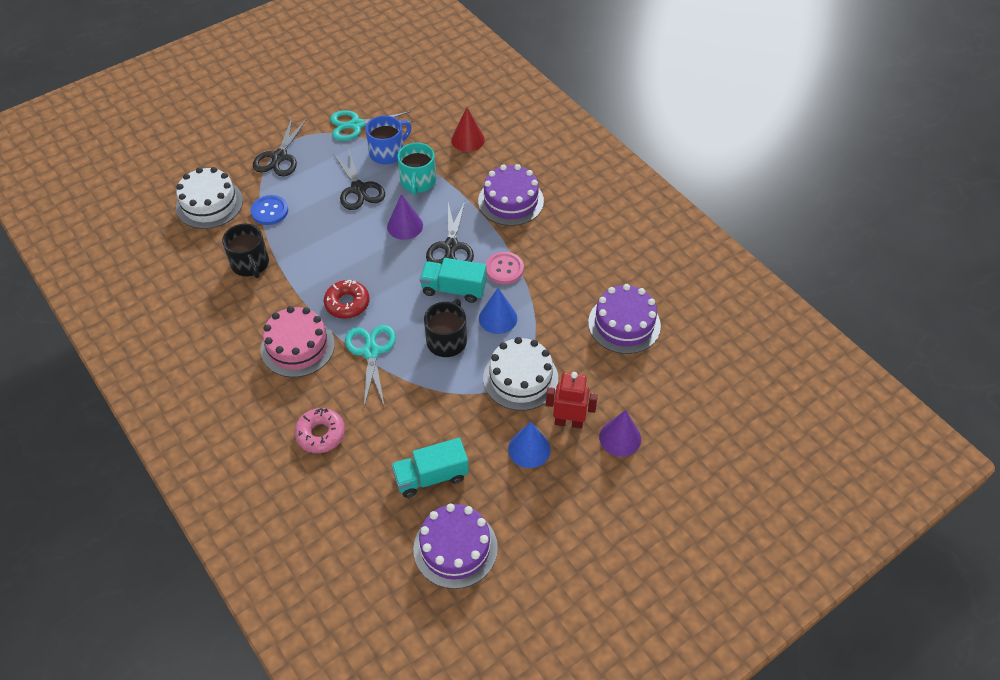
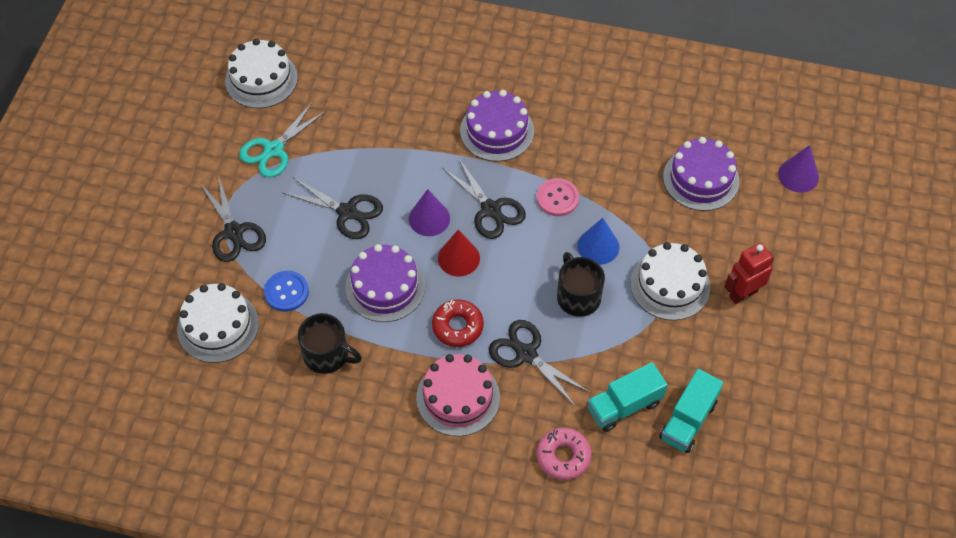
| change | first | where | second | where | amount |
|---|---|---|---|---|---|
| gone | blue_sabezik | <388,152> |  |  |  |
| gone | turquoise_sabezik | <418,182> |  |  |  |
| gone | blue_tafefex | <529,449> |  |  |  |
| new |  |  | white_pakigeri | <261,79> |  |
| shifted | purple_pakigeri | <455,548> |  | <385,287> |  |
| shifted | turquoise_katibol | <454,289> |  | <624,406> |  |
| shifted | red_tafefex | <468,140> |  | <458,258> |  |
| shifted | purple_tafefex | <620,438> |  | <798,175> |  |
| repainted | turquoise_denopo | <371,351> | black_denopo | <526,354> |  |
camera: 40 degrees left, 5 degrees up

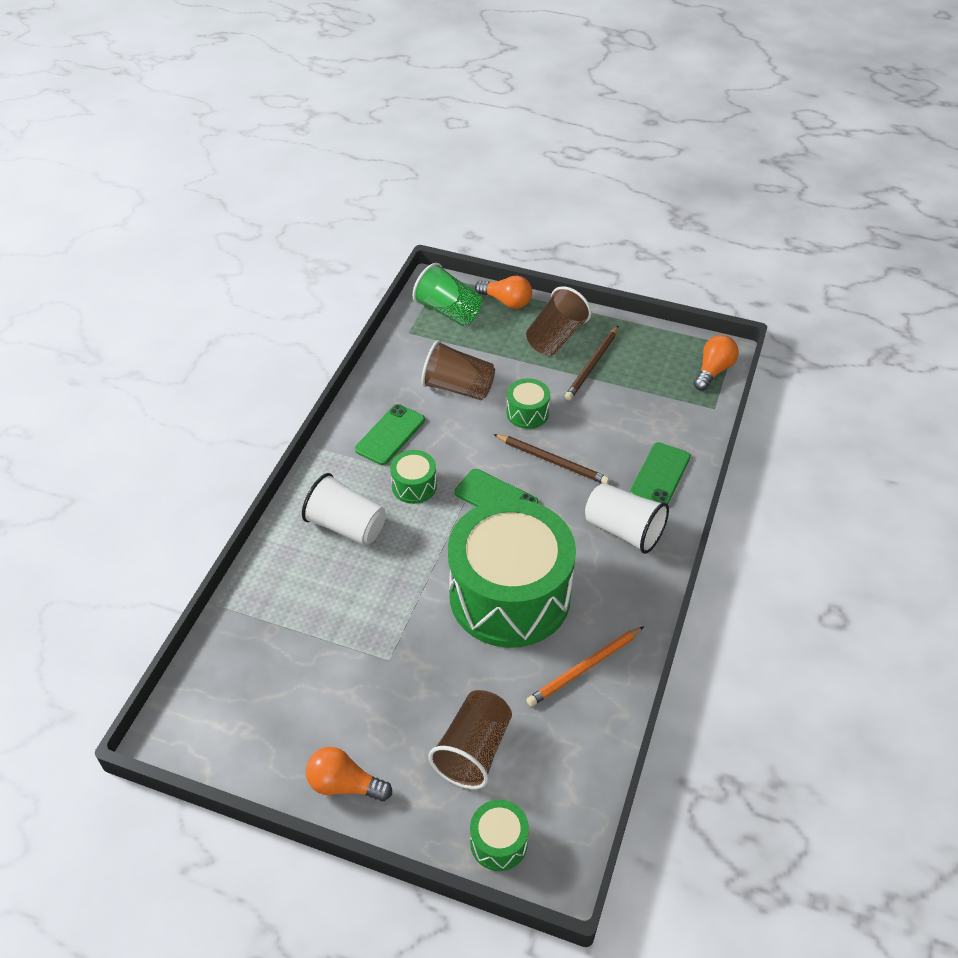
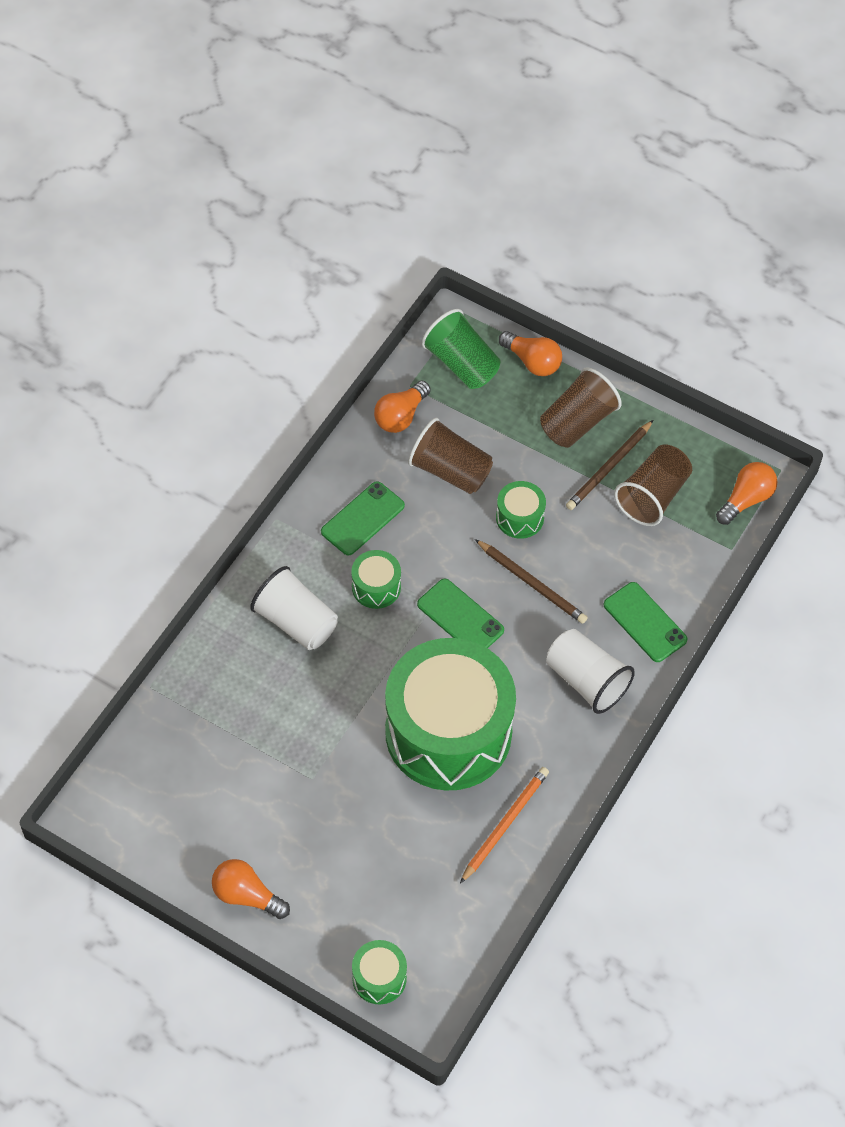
| change | first | where | second | where | amount |
|---|---|---|---|---|---|
| new |  |  | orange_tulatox | <401,416> |  |
| shifted | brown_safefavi | <473,750> |  | <653,496> |  |
| rotated | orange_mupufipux | <585,668> |  | <504,824> | 150 degrees clockwise |
| rotated | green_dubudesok | <660,475> |  | <645,622> | 75 degrees counterclockwise |
camera: 10 degrees right, 10 degrees up

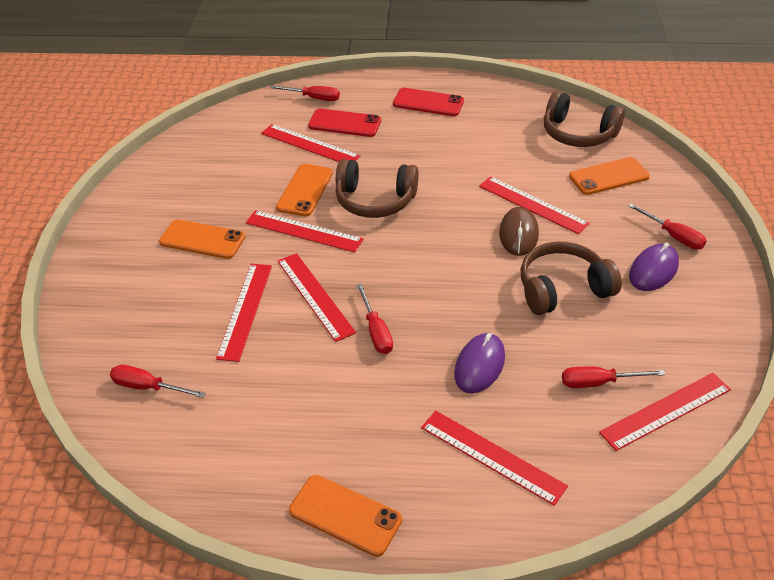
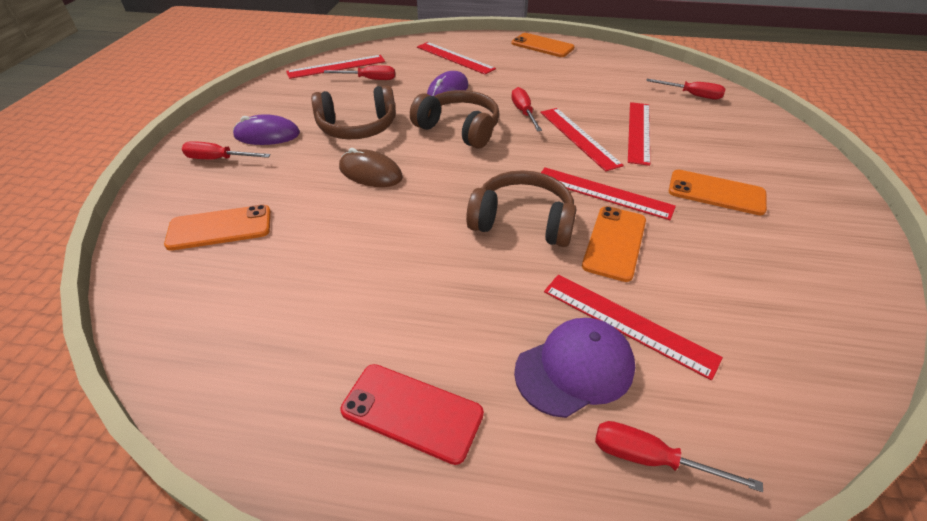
| change | first | where | second | where | amount |
|---|---|---|---|---|---|
| gone | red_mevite | <532,205> |  |  |  |
| shifted | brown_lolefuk | <578,133> |  | <459,129> |  |
| swapped | red_dubudesok | <344,123> | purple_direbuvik | <575,369> |  |
| rotated | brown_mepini | <518,234> |  | <370,172> | 75 degrees counterclockwise |
| rotated | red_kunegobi | <673,236> |  | <218,159> | 45 degrees counterclockwise |
| rotated | purple_mepini | <653,270> |  | <267,135> | 45 degrees clockwise |
camera: 175 degrees left, 0 degrees up

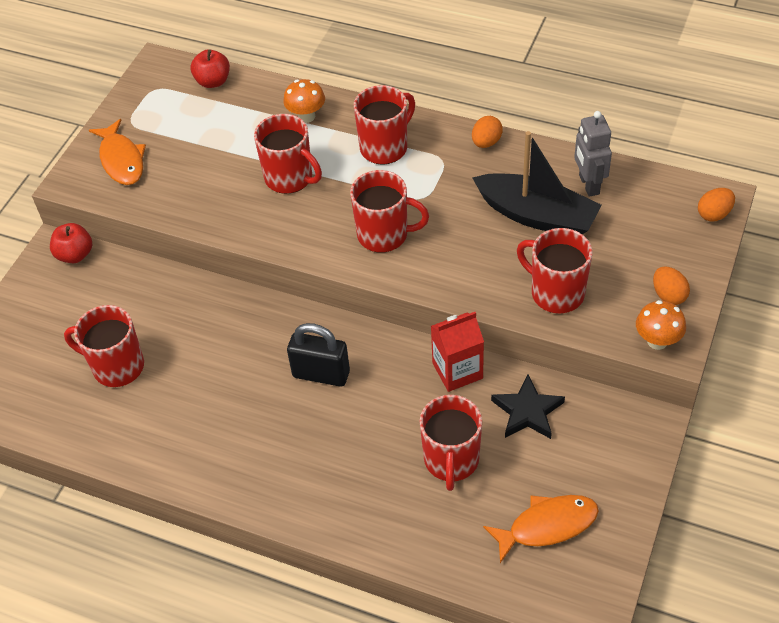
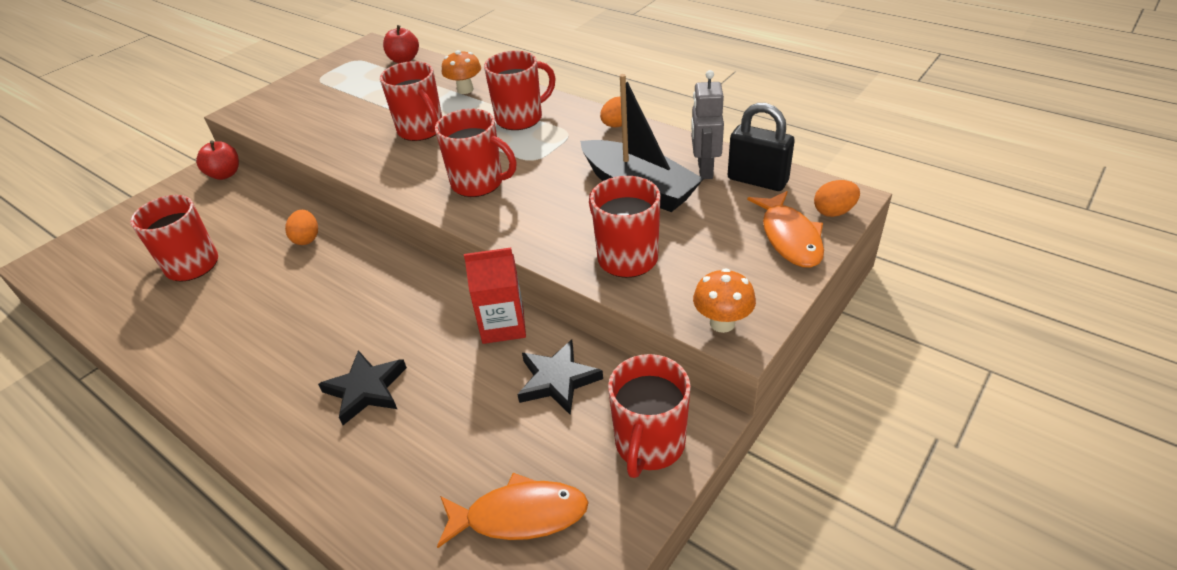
| change | first | where | second | where | amount |
|---|---|---|---|---|---|
| new |  |  | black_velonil | <366,389> |  |
| shifted | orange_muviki | <121,160> |  | <789,237> |  |
| shifted | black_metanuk | <321,374> |  | <757,180> |  |
| shifted | red_sabezik | <451,460> |  | <649,444> |  |
| shifted | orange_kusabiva | <668,295> |  | <307,239> |  |
camera: 15 degrees right, 10 degrees down

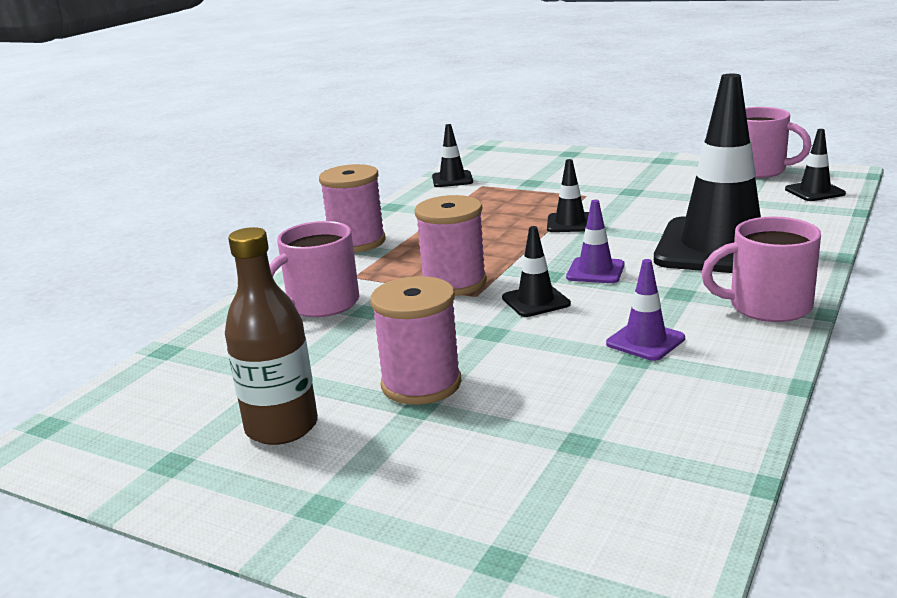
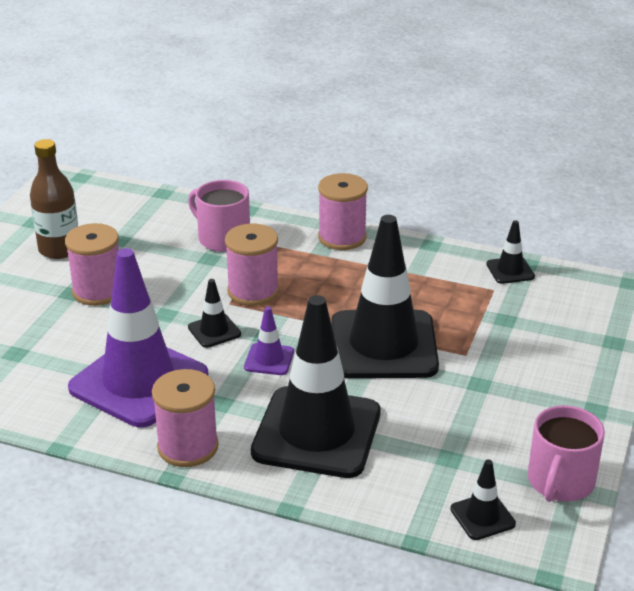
| change | first | where | second | where | amount |
|---|---|---|---|---|---|
| swapped | pink_sabezik | <767,306> | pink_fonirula | <188,447> |  |
| scaled | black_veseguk | <570,223> |  | <383,345> | x2.37 |
| scaled | purple_veseguk | <645,341> |  | <139,382> | x2.37 |
camera: 80 degrees right, 10 degrees up

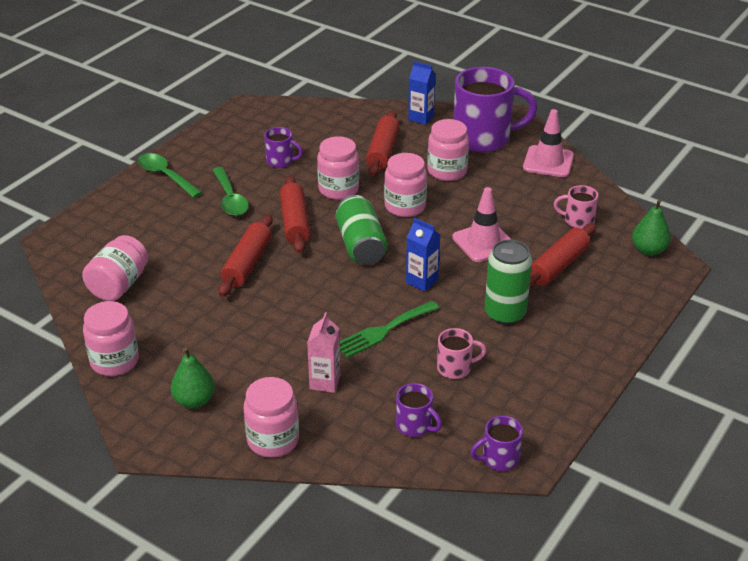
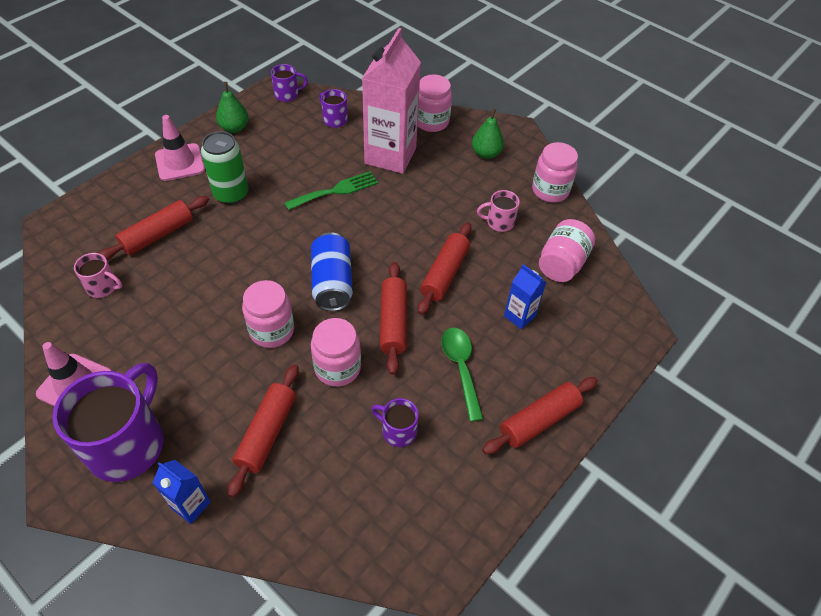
| change | first | where | second | where | amount |
|---|---|---|---|---|---|
| gone | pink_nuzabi | <447,171> |  |  |  |
| shifted | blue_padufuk | <422,281> |  | <519,316> |  |
| shifted | pink_sabezik | <455,368> |  | <499,222> |  |
| shifted | pink_veseguk | <484,242> |  | <180,162> |  |
| shifted | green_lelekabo | <648,250> |  | <234,128> |  |
| swapped | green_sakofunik | <165,176> | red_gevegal | <539,420> |  |
| repainted | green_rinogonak | <360,245> | blue_rinogonak | <332,283> |  |
| rotated | purple_sabezik | <483,138> |  | <128,443> | 105 degrees clockwise |
| scaled | pink_padufuk | <325,382> |  | <390,155> | x2.12 |
camera: 175 degrees left, 15 degrees up

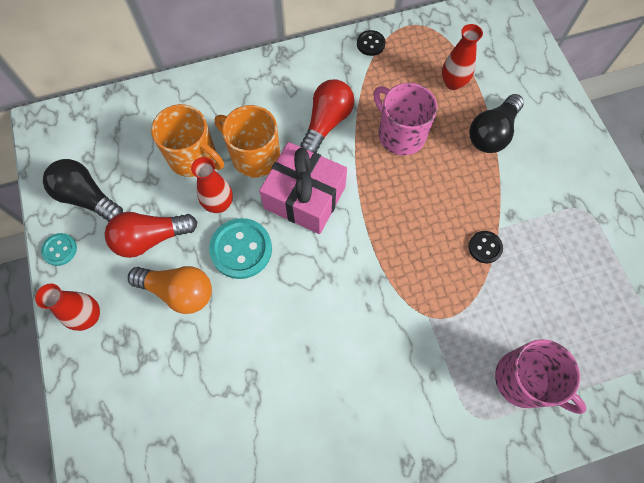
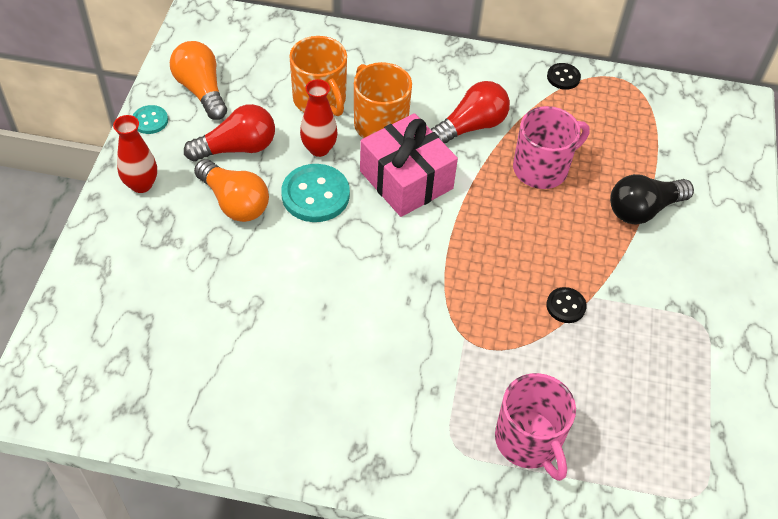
| change | first | where | second | where | amount |
|---|---|---|---|---|---|
| gone | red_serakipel | <453,83> |  |  |  |
| repainted | black_tulatox | <87,197> | orange_tulatox | <201,90> |  |
| rotated | red_tulatox | <151,238> |  | <237,148> | 150 degrees clockwise |
| rotated | pink_sabezik | <400,134> |  | <542,168> | 75 degrees clockwise |
camera: 25 degrees right, 15 degrees down

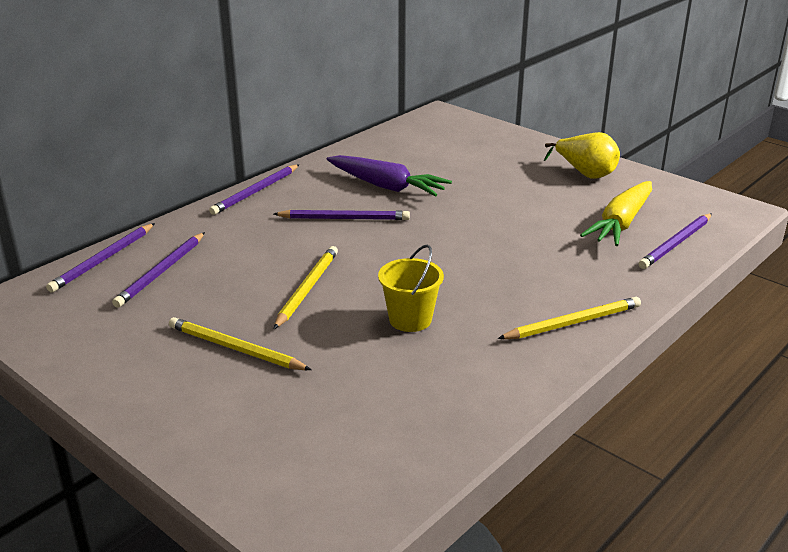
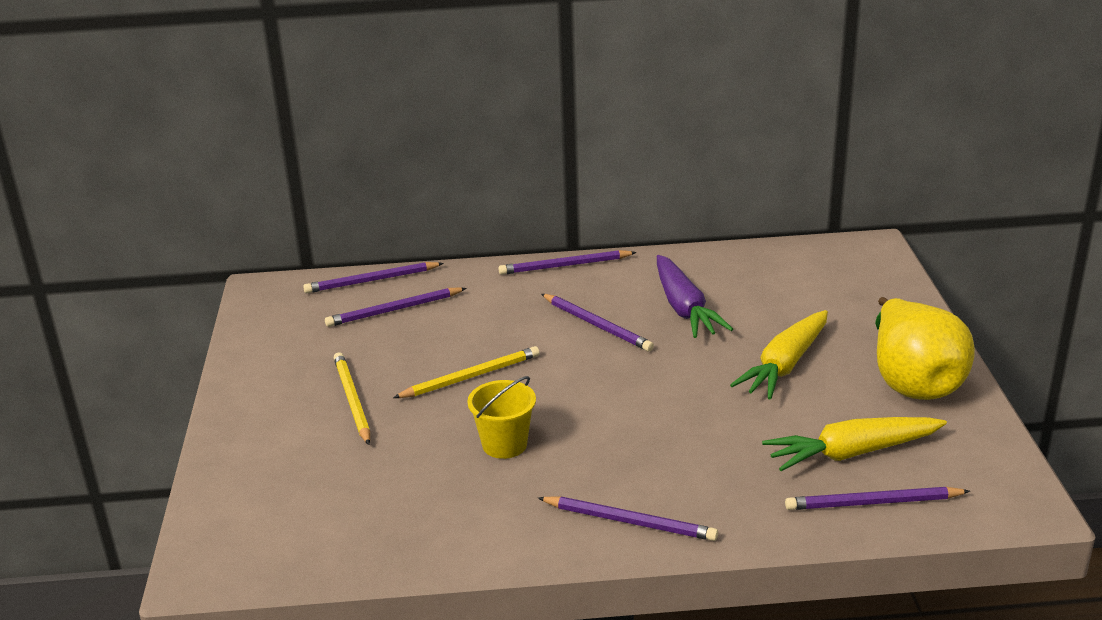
| change | first | where | second | where | amount |
|---|---|---|---|---|---|
| new |  |  | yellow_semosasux | <785,366> |  |
| repainted | yellow_mupufipux | <573,322> | purple_mupufipux | <630,521> |  |
| scaled | yellow_lelekabo | <585,174> |  | <912,381> | x1.56 |
camera: 45 degrees right, 0 degrees up

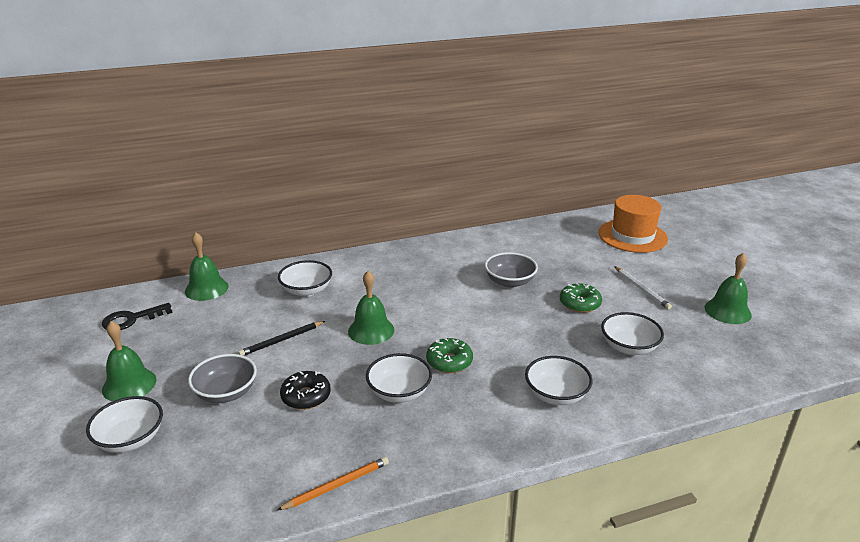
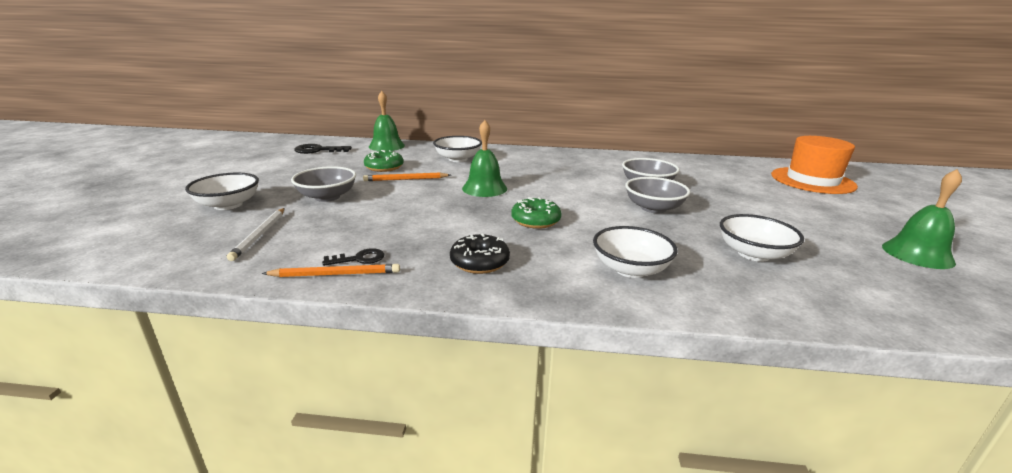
| change | first | where | second | where | amount |
|---|---|---|---|---|---|
| gone | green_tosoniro | <129,384> |  |  |  |
| gone | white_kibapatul | <399,392> |  |  |  |
| new |  |  | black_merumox | <359,259> |  |
| new |  |  | grey_kibapatul | <653,208> |  |
| shifted | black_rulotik | <306,396> |  | <479,262> |  |
| shifted | green_rulotik | <579,303> |  | <384,167> |  |
| shifted | white_mupufipux | <641,289> |  | <260,235> |  |
| repainted | black_mupufipux | <282,340> | orange_mupufipux | <406,179> |  |
camera: 25 degrees right, 5 degrees down

